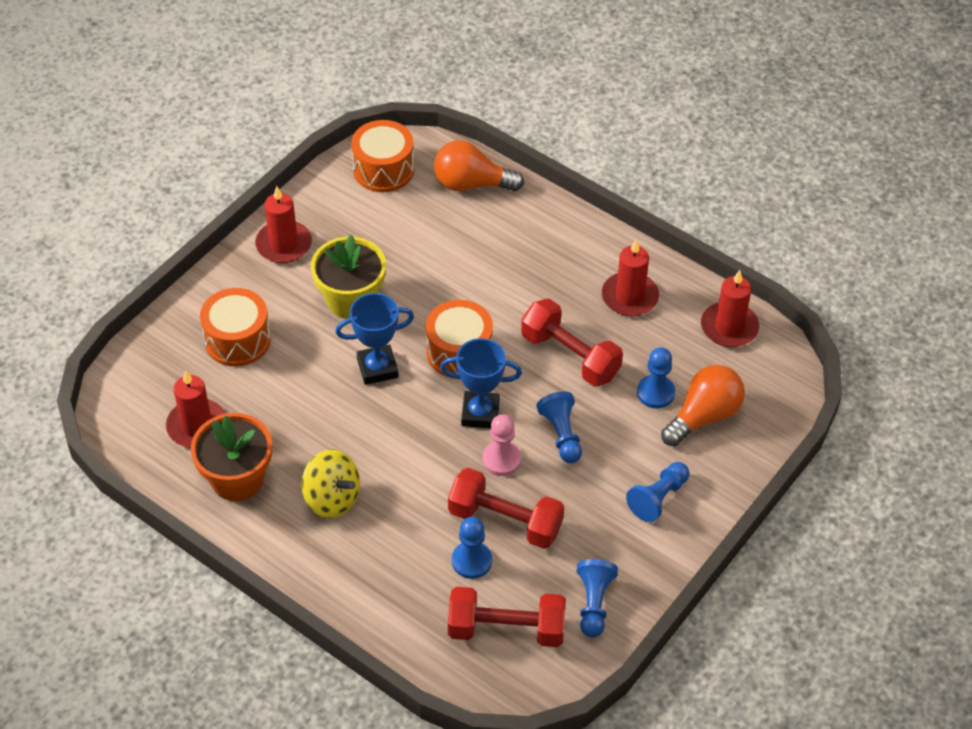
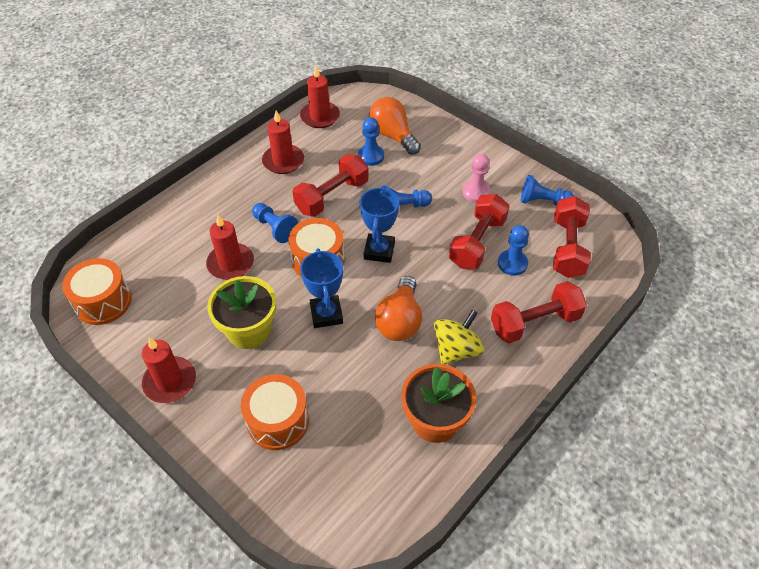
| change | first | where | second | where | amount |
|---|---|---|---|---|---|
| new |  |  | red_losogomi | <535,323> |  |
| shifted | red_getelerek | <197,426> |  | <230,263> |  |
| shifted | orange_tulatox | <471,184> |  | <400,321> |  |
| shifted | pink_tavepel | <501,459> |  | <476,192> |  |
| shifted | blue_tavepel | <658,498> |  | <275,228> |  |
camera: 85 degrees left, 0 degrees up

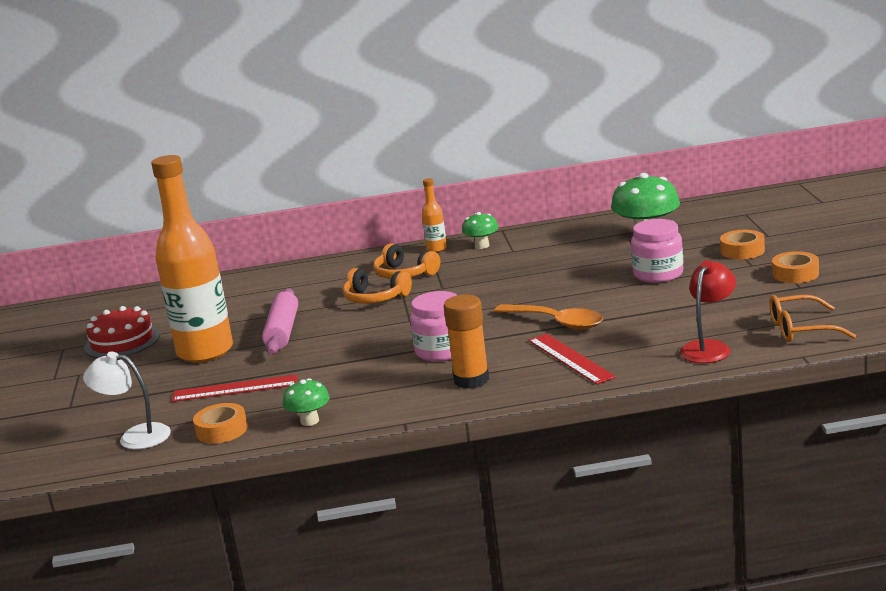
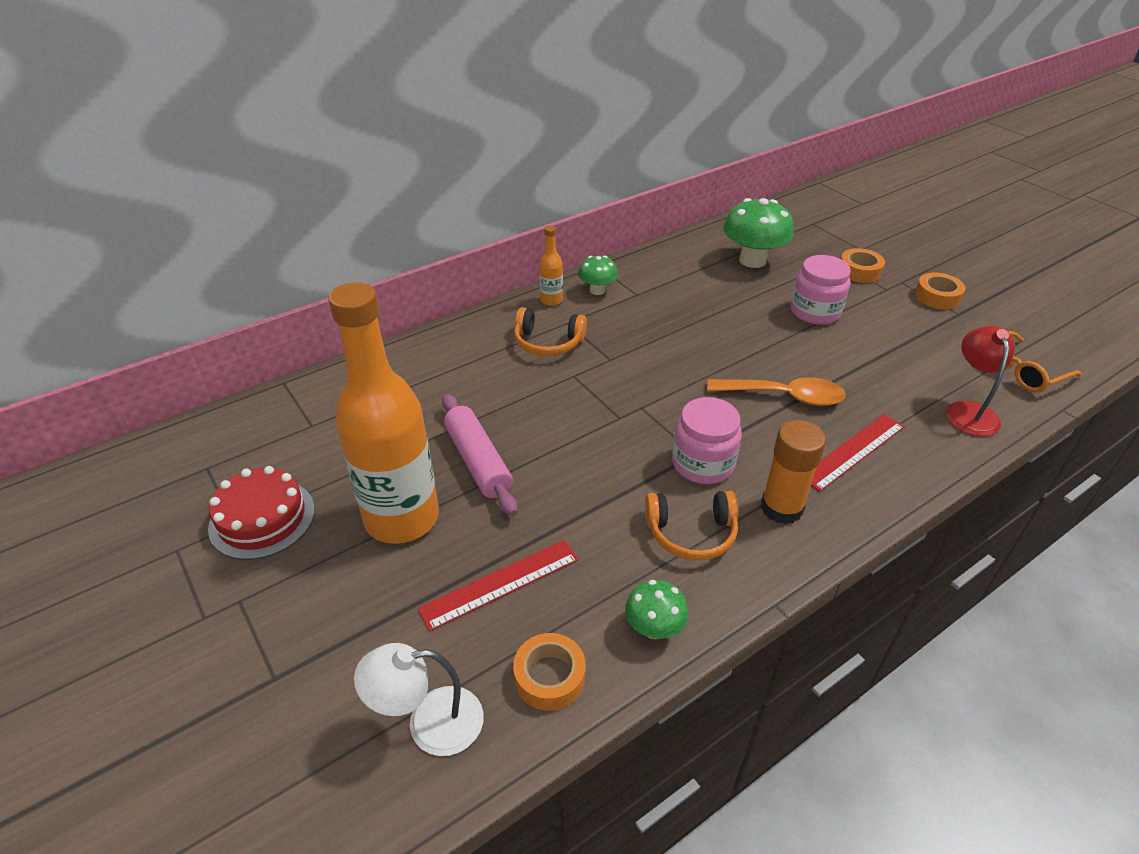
| change | first | where | second | where | amount |
|---|---|---|---|---|---|
| shifted | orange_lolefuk | <375,298> |  | <691,533> |  |
| rotated | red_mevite | <570,358> |  | <853,451> | 75 degrees counterclockwise |
camera: 30 degrees left, 20 degrees up

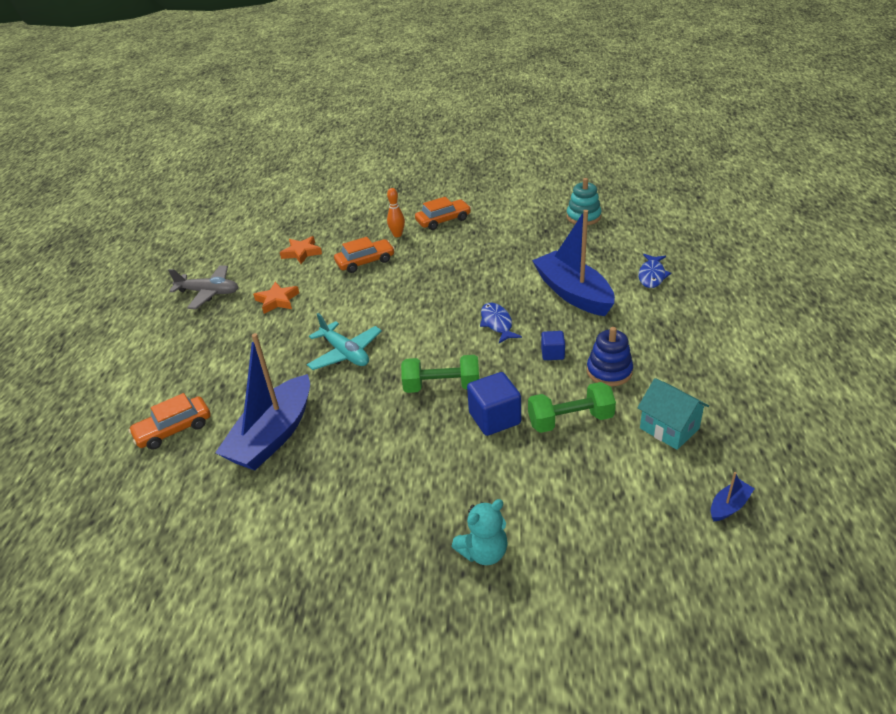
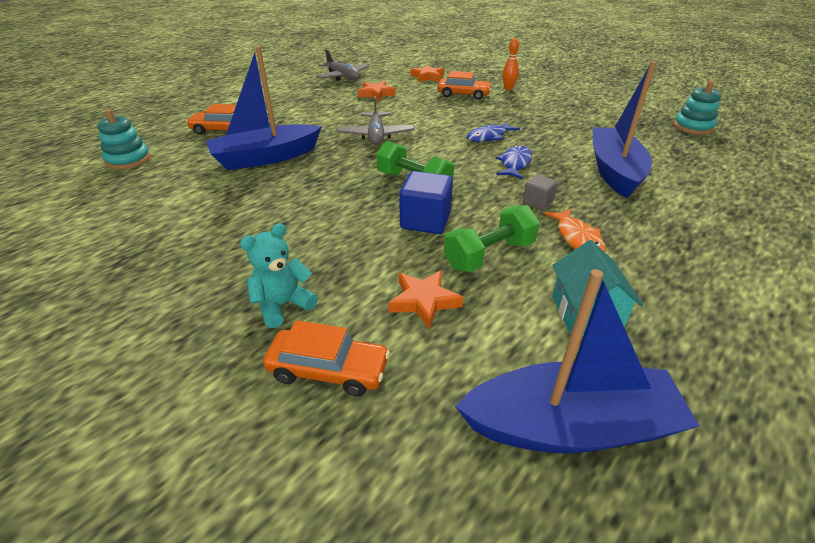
| change | first | where | second | where | amount |
|---|---|---|---|---|---|
| new |  |  | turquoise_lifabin | <128,160> |  |
| new |  |  | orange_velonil | <423,301> |  |
| shifted | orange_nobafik | <443,220> |  | <328,370> |  |
| shifted | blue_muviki | <652,275> |  | <489,137> |  |
| swapped | blue_lifabin | <609,371> | orange_muviki | <577,238> |  |
| repainted | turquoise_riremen | <345,353> | grey_riremen | <376,135> |  |
| repainted | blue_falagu | <552,354> | grey_falagu | <537,202> |  |
| rotated | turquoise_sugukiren | <483,552> |  | <283,305> | 135 degrees clockwise |
| rotated | green_losogomi | <570,420> |  | <489,255> | 60 degrees counterclockwise |
| scaled | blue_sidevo | <729,506> |  | <570,426> | x2.46 |
camera: 35 degrees right, 0 degrees up

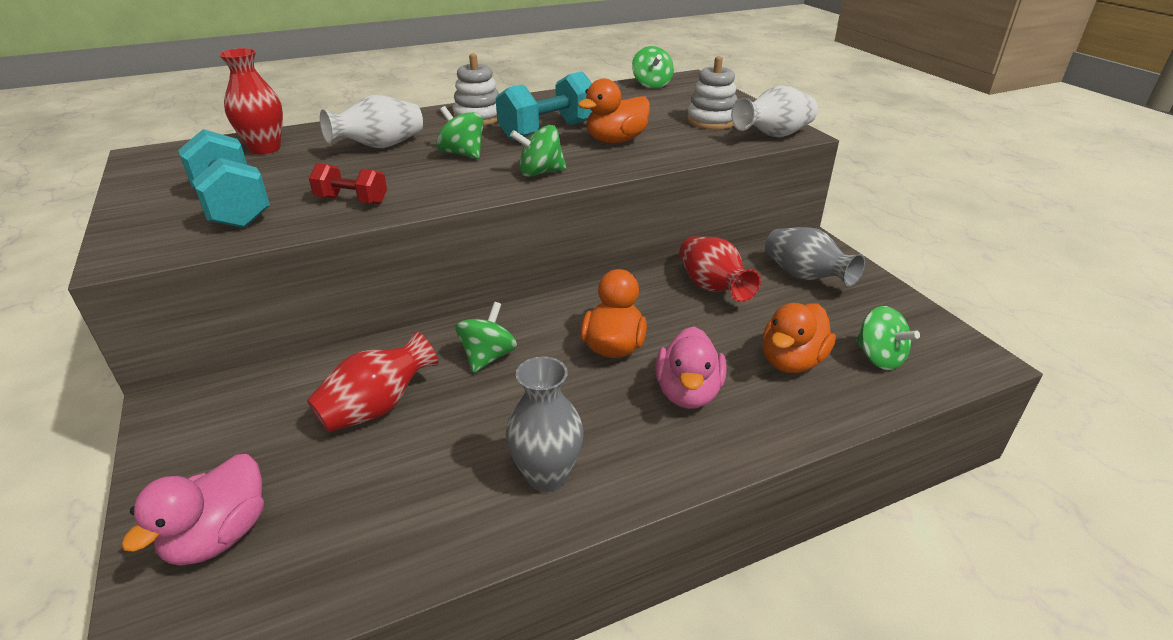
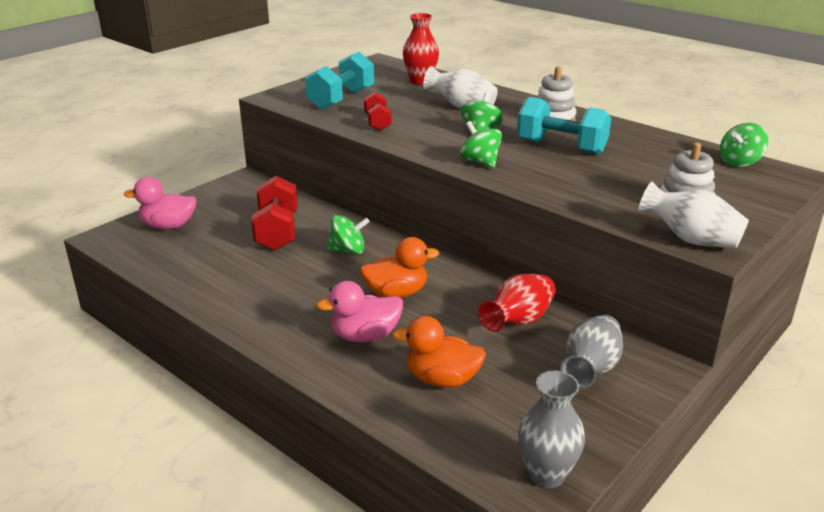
| change | first | where | second | where | amount |
|---|---|---|---|---|---|
| gone | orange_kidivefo | <616,140> |  |  |  |
| gone | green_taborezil | <879,358> |  |  |  |
| shifted | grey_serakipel | <546,475> |  | <546,474> |  |
| swapped | red_serakipel | <377,407> | red_losogomi | <277,232> |  |
camera: 65 degrees right, 5 degrees down

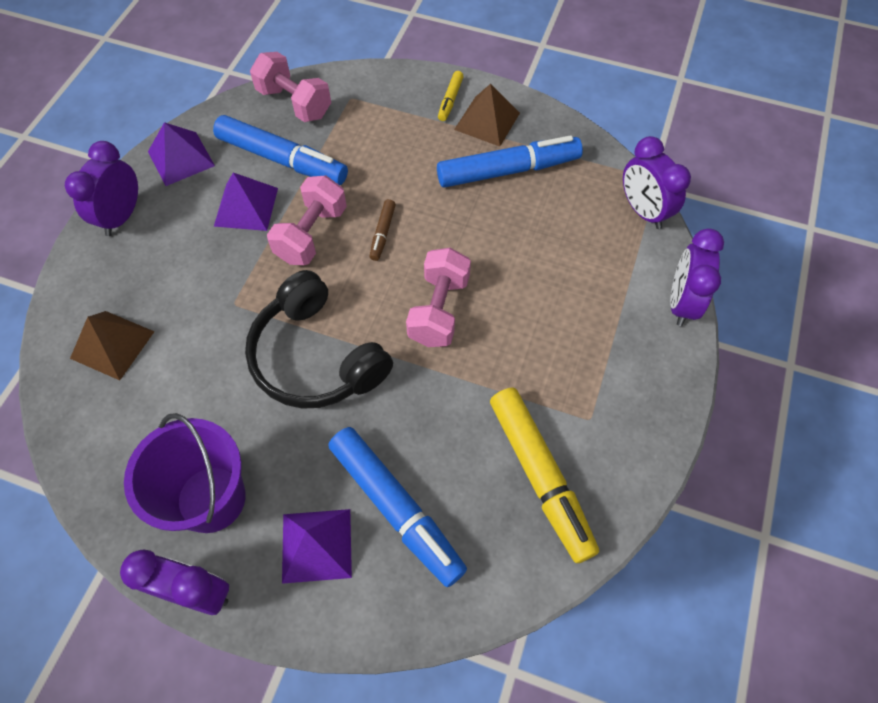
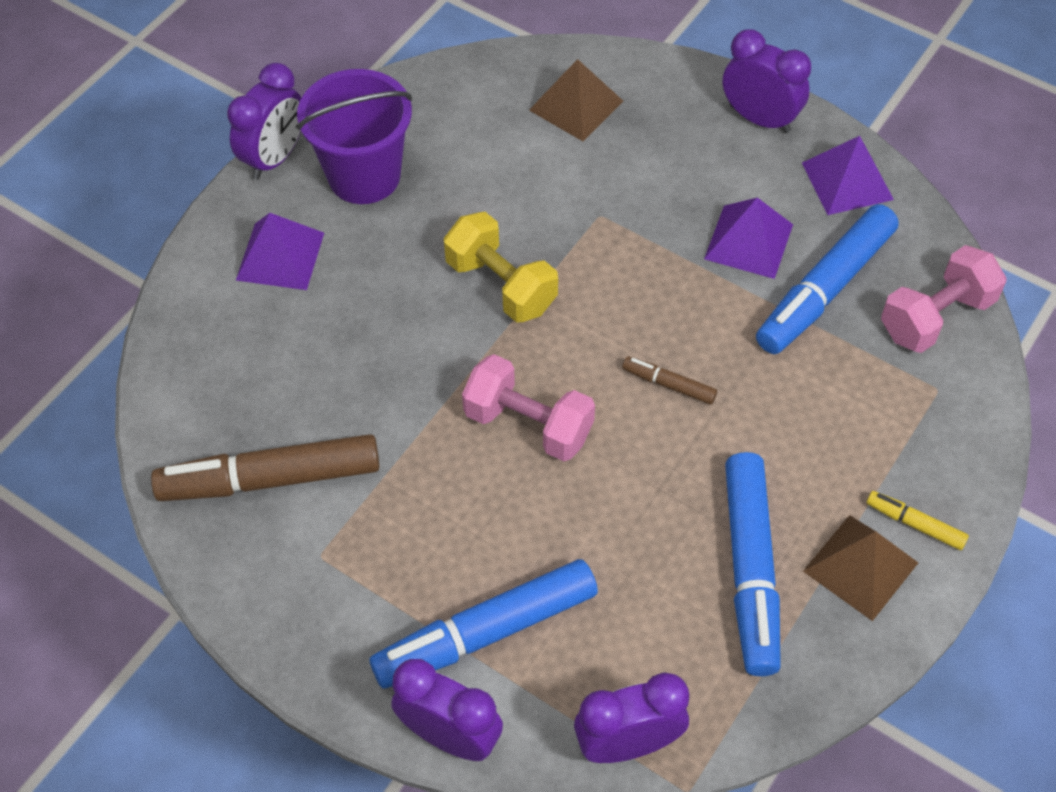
| change | first | where | second | where | amount |
|---|---|---|---|---|---|
| gone | pink_losogomi | <312,234> |  |  |  |
| shifted | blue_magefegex | <396,508> |  | <485,632> |  |
| swapped | black_lolefuk | <316,357> | yellow_losogomi | <501,285> |  |
| repainted | yellow_magefegex | <539,476> | brown_magefegex | <270,478> |  |
camera: 105 degrees right, 5 degrees down

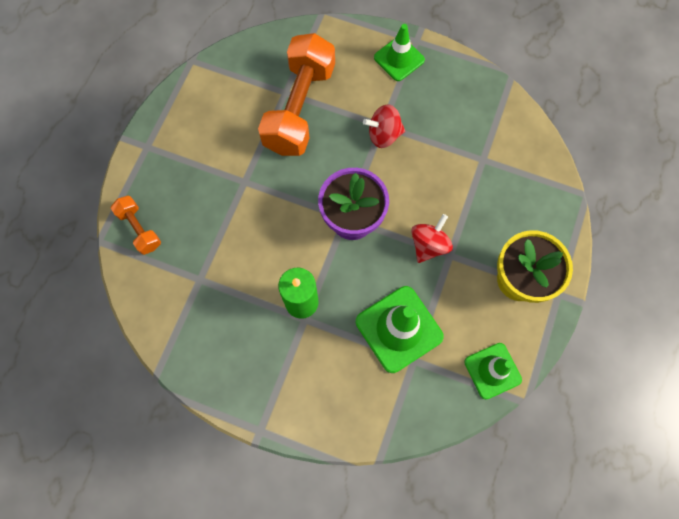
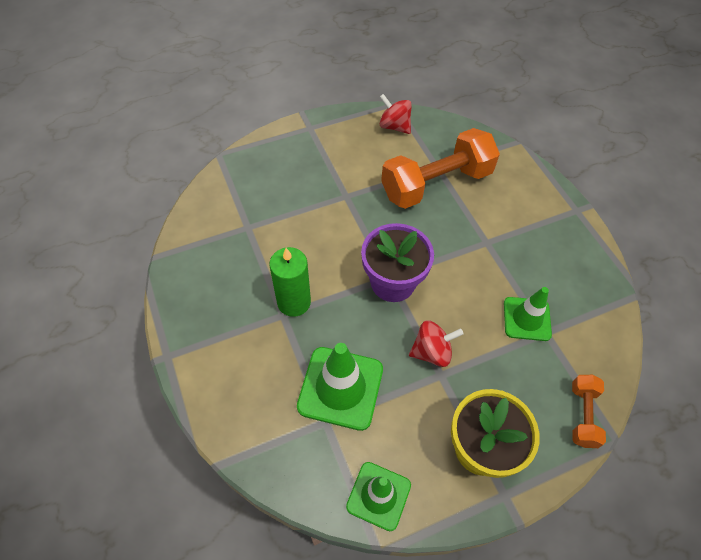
| change | first | where | second | where | amount |
|---|---|---|---|---|---|
| shifted | orange_losogomi | <140,229> |  | <582,415> |  |
| shifted | red_taborezil | <384,135> |  | <394,126> |  |
| shifted | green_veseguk | <399,59> |  | <527,319> |  |
camera: 45 degrees right, 15 degrees down

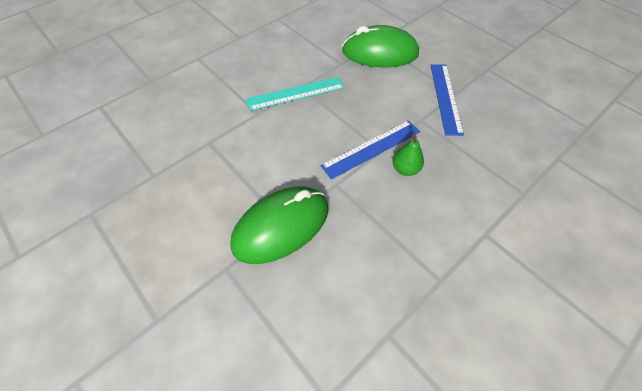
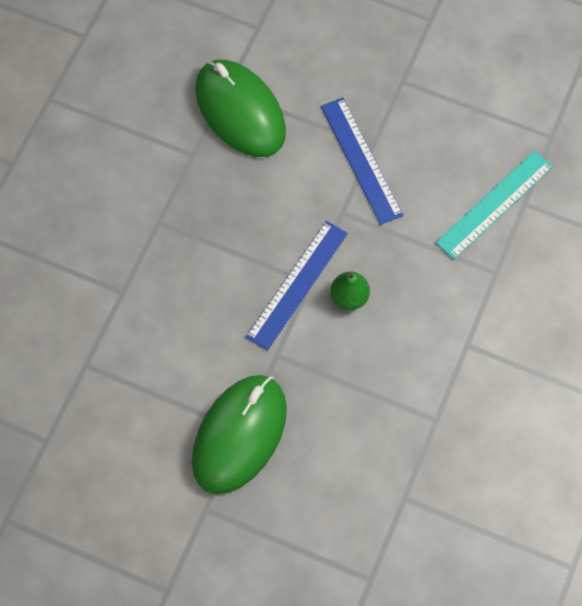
| change | first | where | second | where | amount |
|---|---|---|---|---|---|
| shifted | turquoise_mevite | <295,94> |  | <495,205> |  |
| rotated | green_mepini | <379,53> |  | <240,111> | 75 degrees clockwise |
camera: 25 degrees left, 10 degrees up

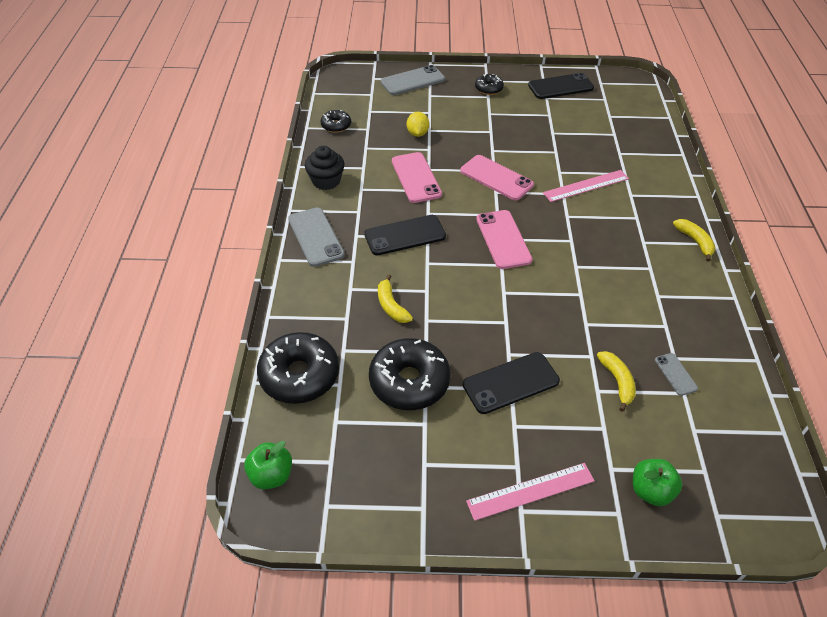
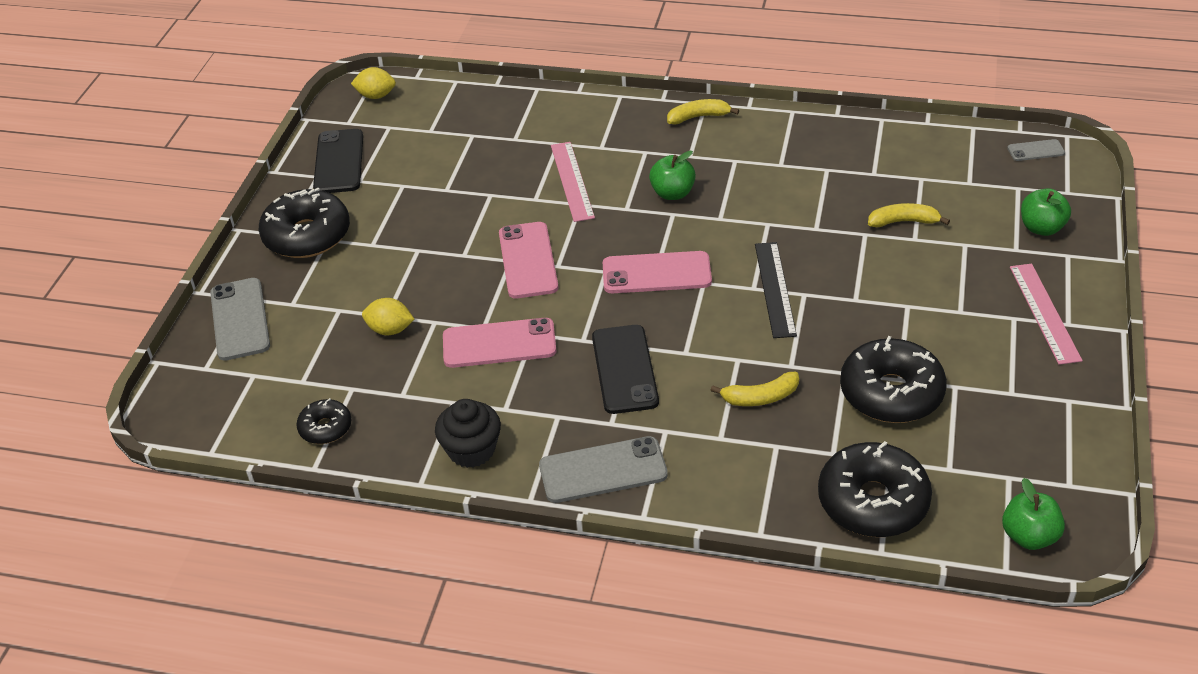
| change | first | where | second | where | amount |
|---|---|---|---|---|---|
| gone | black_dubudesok | <510,383> |  |  |  |
| new |  |  | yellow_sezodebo | <376,96> |  |
| new |  |  | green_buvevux | <672,193> |  |
| new |  |  | black_mevite | <775,289> |  |
| shifted | grey_dubudesok | <675,374> |  | <1035,150> |  |
| rotated | pink_dubudesok | <496,178> |  | <528,260> | 60 degrees counterclockwise |
| scaled | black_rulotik | <488,89> |  | <307,235> | x1.90 |
camera: 75 degrees left, 5 degrees down

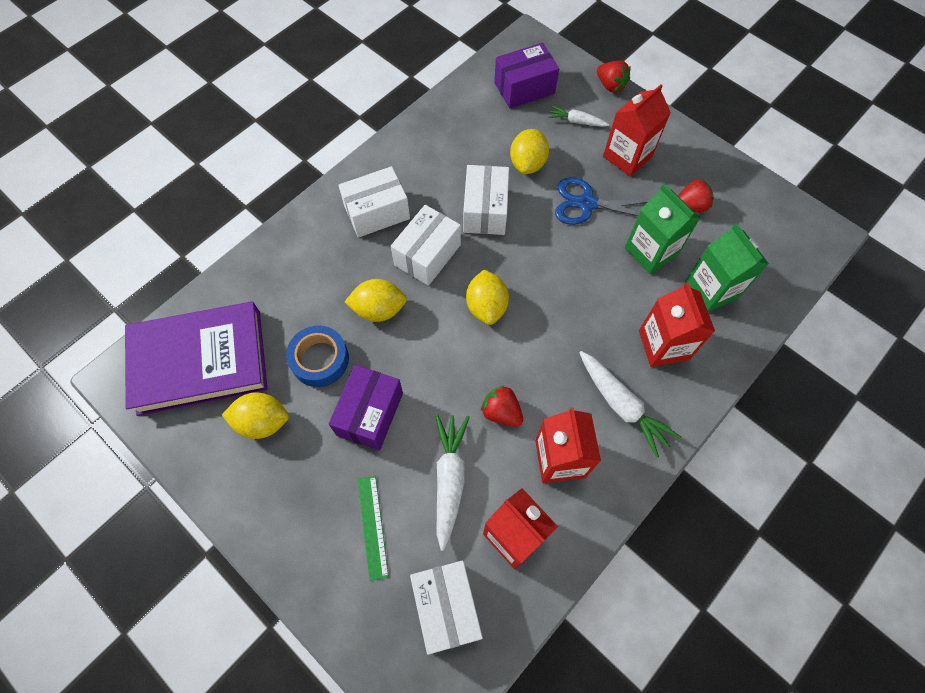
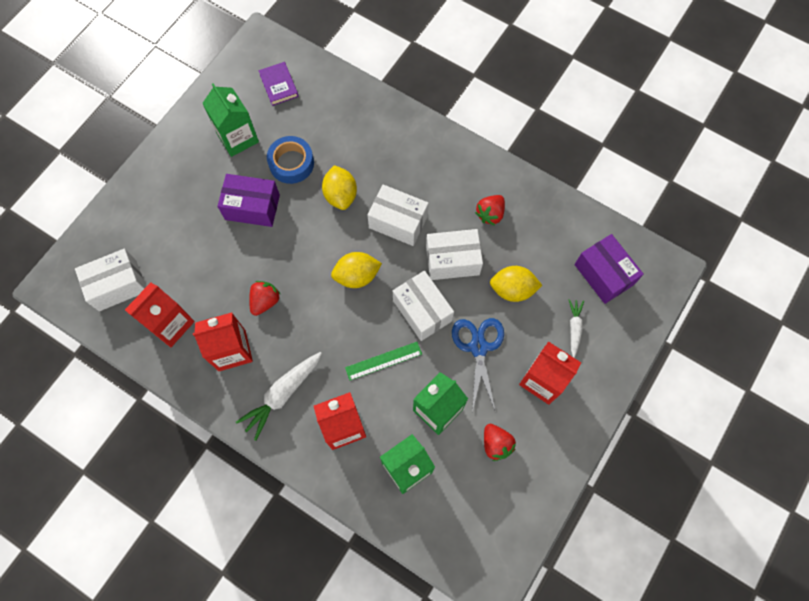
| change | first | where | second | where | amount |
|---|---|---|---|---|---|
| gone | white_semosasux | <449,479> |  |  |  |
| shifted | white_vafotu | <377,212> |  | <422,311> |  |
| shifted | green_mevite | <372,526> |  | <383,361> |  |
| shifted | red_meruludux | <610,85> |  | <490,214> |  |
| swapped | yellow_sezodebo | <262,422> | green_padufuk | <237,138> |  |
| scaled | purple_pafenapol | <200,361> |  | <279,85> | x0.42 |
camera: 80 degrees right, 5 degrees up

